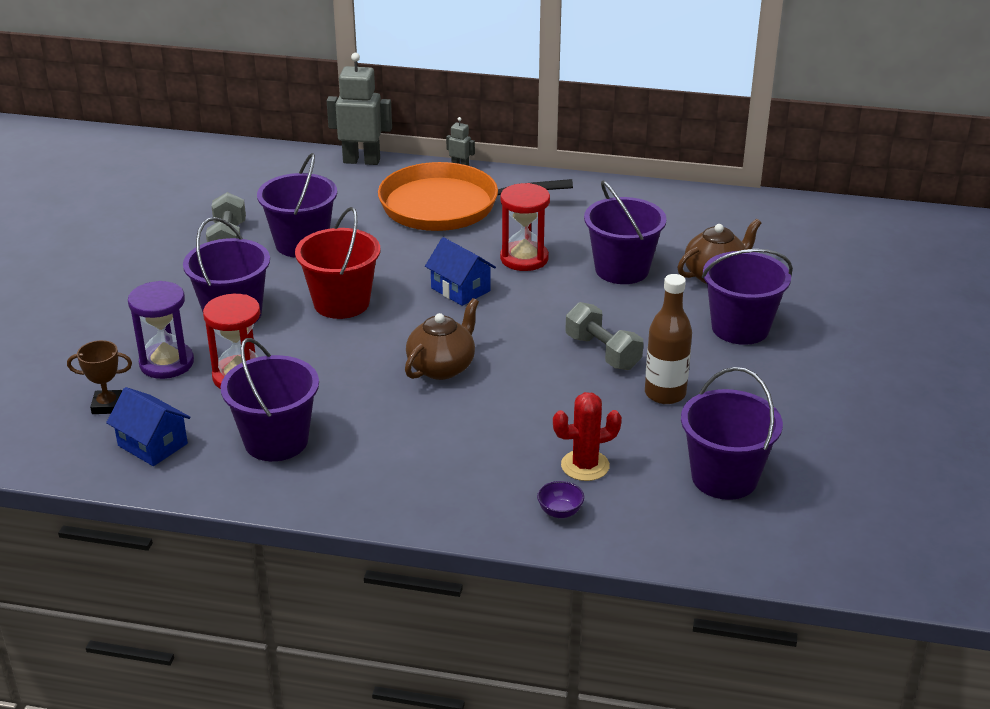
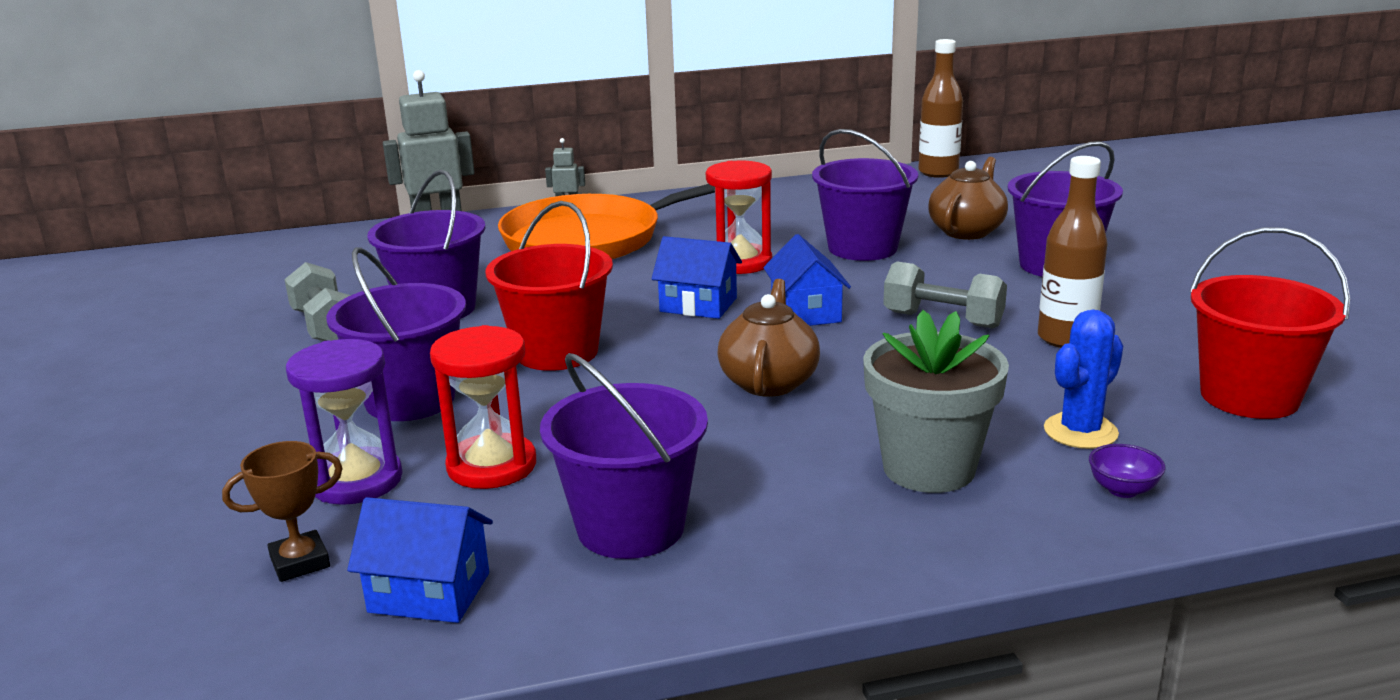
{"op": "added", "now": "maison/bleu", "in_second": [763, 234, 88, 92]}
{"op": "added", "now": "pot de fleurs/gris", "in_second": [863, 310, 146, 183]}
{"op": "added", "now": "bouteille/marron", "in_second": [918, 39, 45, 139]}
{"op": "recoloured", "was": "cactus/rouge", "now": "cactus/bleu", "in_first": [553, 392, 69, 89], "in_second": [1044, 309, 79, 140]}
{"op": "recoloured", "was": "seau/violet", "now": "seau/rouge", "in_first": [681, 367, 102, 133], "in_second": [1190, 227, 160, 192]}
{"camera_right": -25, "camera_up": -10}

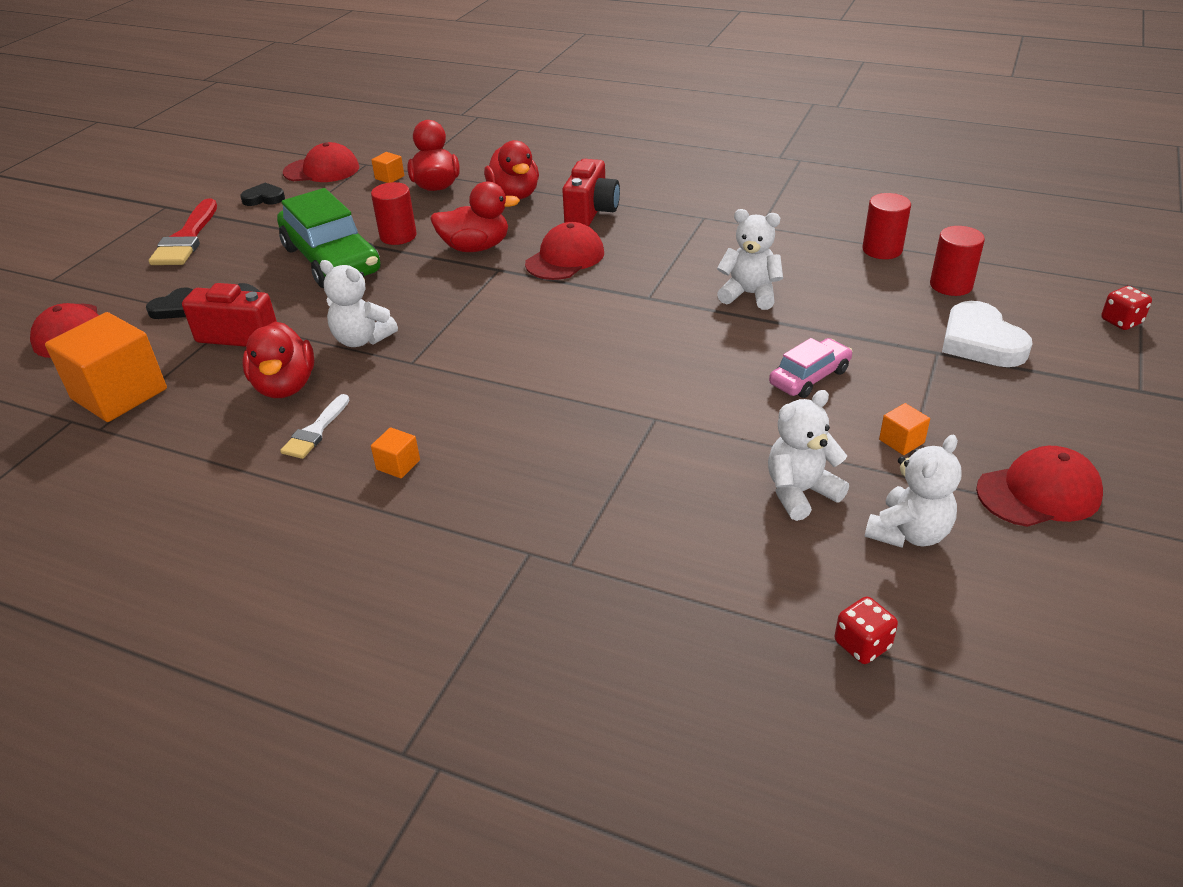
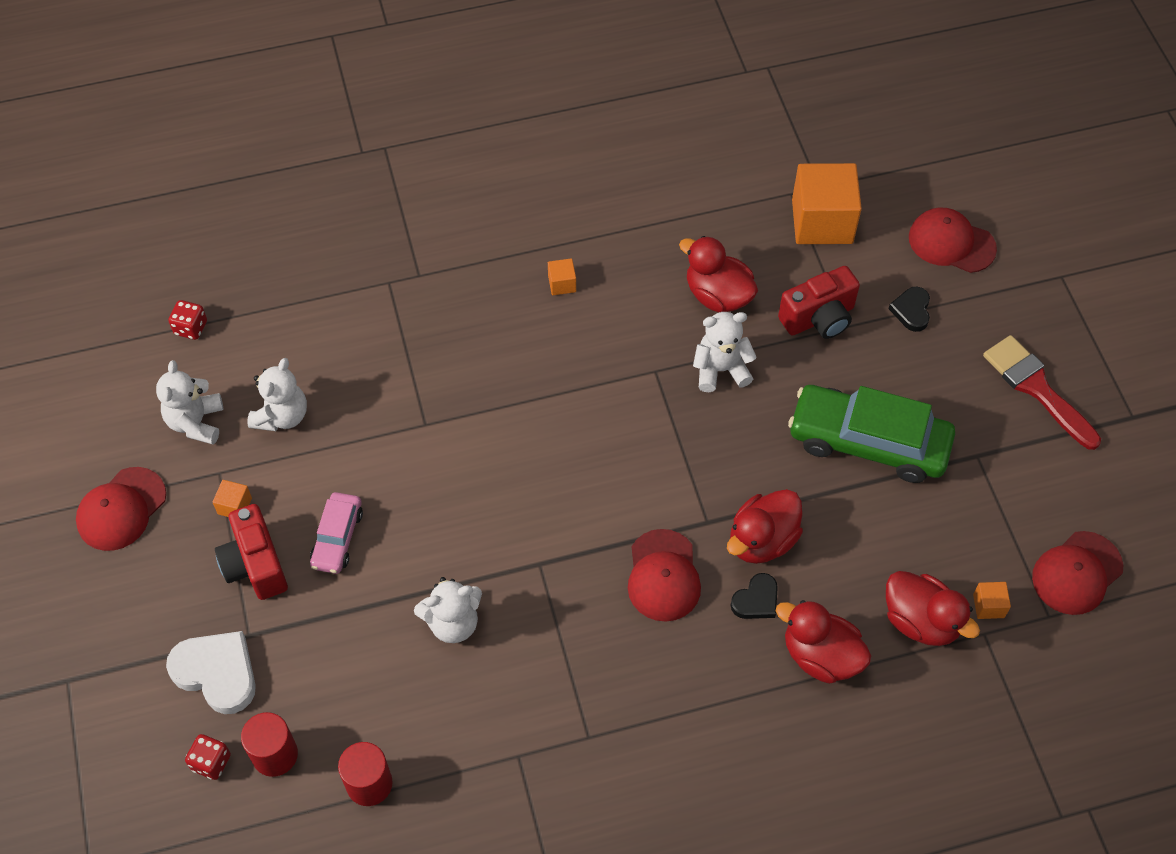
{"op": "removed", "was": "pinceau/blanc", "in_first": [280, 394, 69, 65]}
{"op": "removed", "was": "cylindre/rouge", "in_first": [371, 182, 46, 63]}
{"op": "moved", "was": "cœur/noir", "in_first": [240, 183, 45, 23], "in_second": [730, 573, 48, 46]}
{"op": "moved", "was": "appareil photo/rouge", "in_first": [562, 159, 58, 67], "in_second": [215, 504, 73, 96]}
{"op": "moved", "was": "dé/rouge", "in_first": [1101, 286, 51, 44], "in_second": [185, 734, 46, 46]}
{"camera_right": 140, "camera_up": 20}

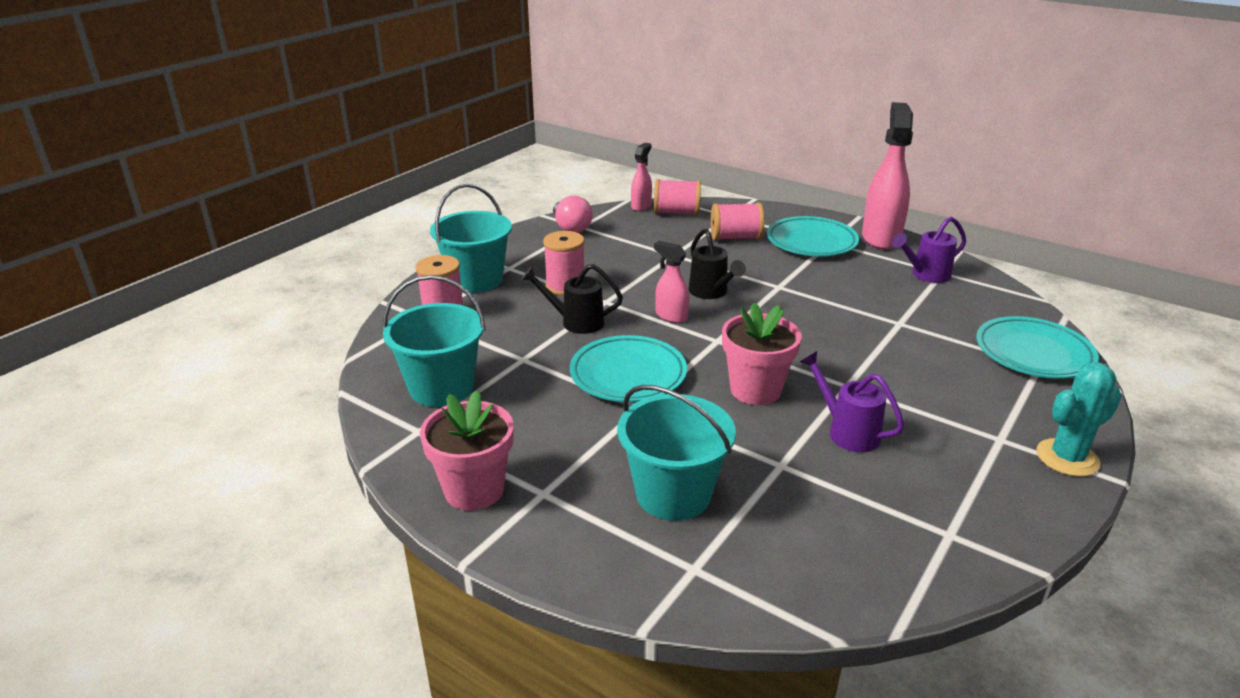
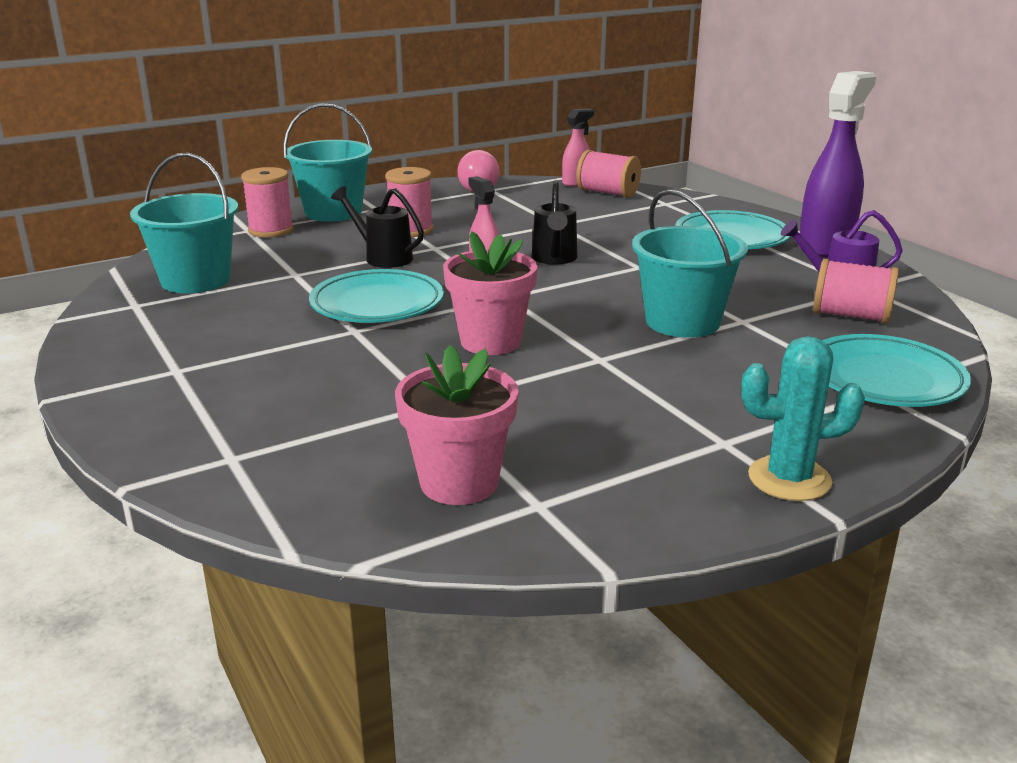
{"op": "removed", "was": "arrosoir/violet", "in_first": [800, 351, 104, 101]}
{"op": "moved", "was": "pot de fleurs/rose", "in_first": [420, 391, 94, 120], "in_second": [395, 345, 124, 160]}
{"op": "moved", "was": "seau/turquoise", "in_first": [617, 385, 119, 136], "in_second": [632, 189, 116, 149]}
{"op": "moved", "was": "bobine/rose", "in_first": [711, 202, 53, 38], "in_second": [813, 259, 86, 65]}
{"op": "recoloured", "was": "vaporisateur/rose", "now": "vaporisateur/violet", "in_first": [862, 102, 51, 148], "in_second": [799, 71, 77, 187]}
{"camera_right": 25, "camera_up": -5}

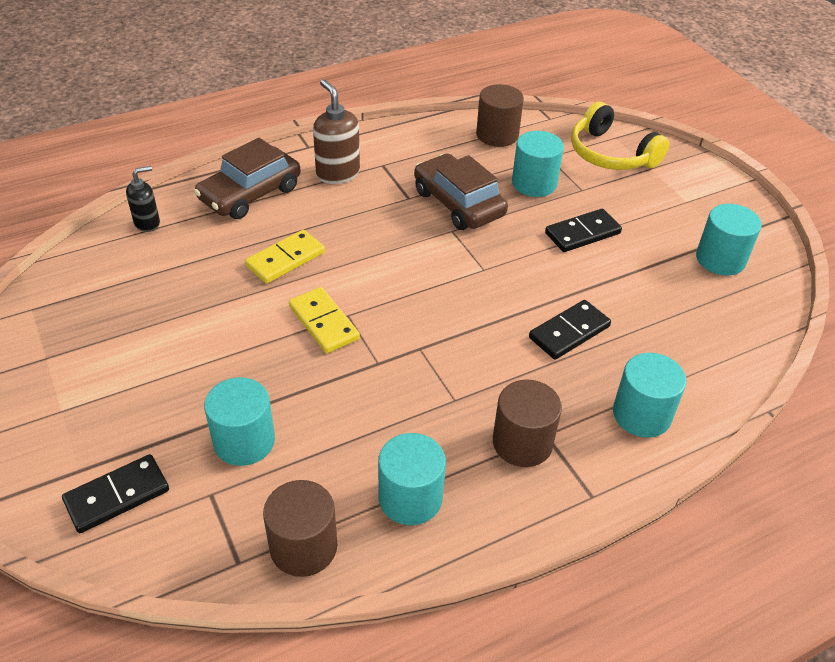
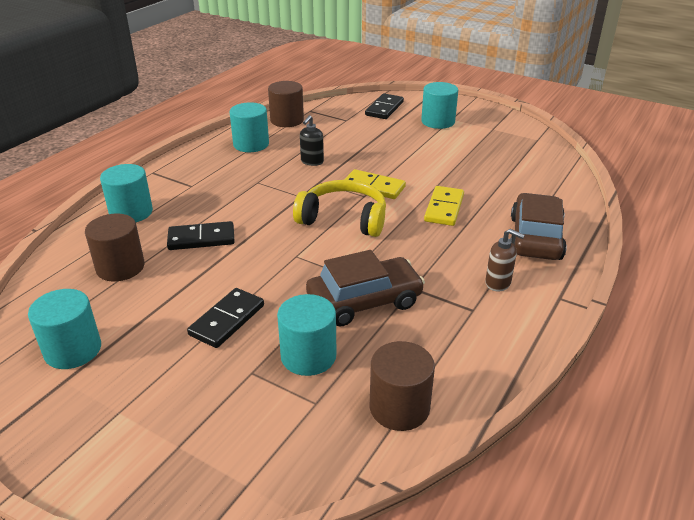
{"op": "moved", "was": "distributeur de savon/noir", "in_first": [126, 166, 34, 66], "in_second": [300, 115, 24, 51]}
{"op": "moved", "was": "cylindre/turquoise", "in_first": [204, 377, 71, 89], "in_second": [421, 82, 37, 47]}
{"op": "moved", "was": "cylindre/marron", "in_first": [493, 380, 69, 87], "in_second": [85, 214, 60, 68]}
{"op": "moved", "was": "casque audio/jaune", "in_first": [571, 102, 98, 68], "in_second": [293, 180, 93, 57]}
{"op": "turned", "was": "voiture/marron", "in_first": [414, 154, 94, 76], "in_second": [306, 250, 119, 77], "clockwise": -45}
{"op": "turned", "was": "domino/noir", "in_first": [529, 300, 82, 60], "in_second": [167, 221, 68, 29], "clockwise": 60}
{"op": "resized", "was": "distributeur de savon/marron", "in_first": [313, 79, 47, 105], "in_second": [485, 229, 40, 62], "ratio": 0.64}
{"camera_right": 150, "camera_up": -10}

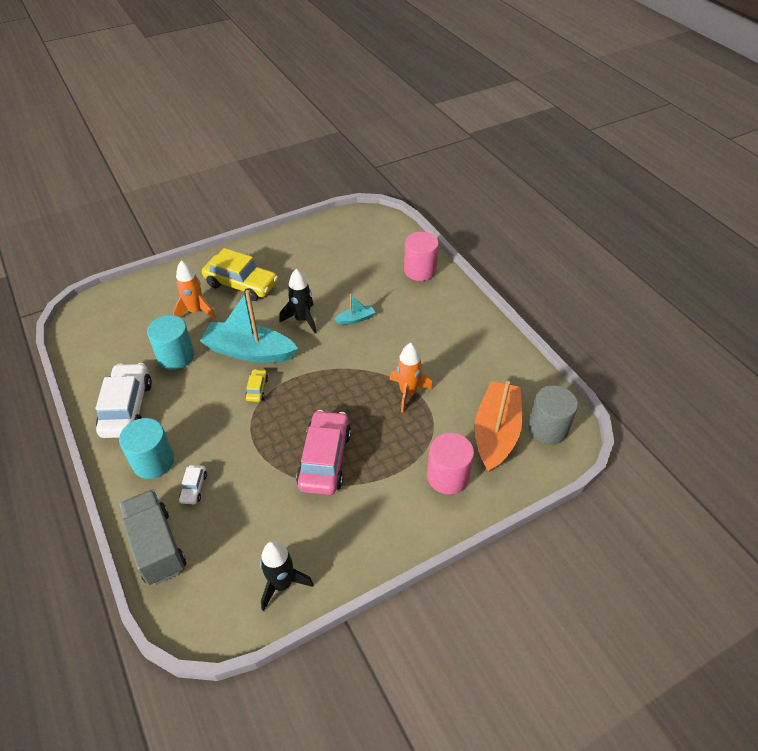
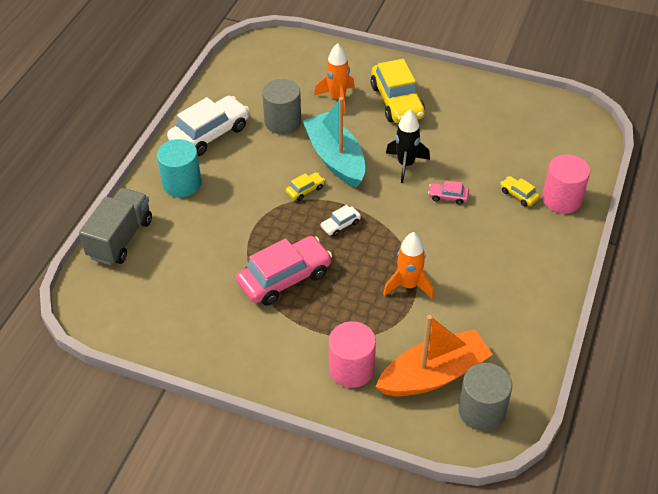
{"op": "removed", "was": "fusée/noir", "in_first": [260, 541, 54, 70]}
{"op": "added", "now": "voiture/jaune", "in_second": [500, 176, 40, 30]}
{"op": "moved", "was": "voiture/blanc", "in_first": [179, 465, 28, 39], "in_second": [320, 205, 41, 31]}
{"op": "replaced", "was": "bateau/turquoise", "now": "voiture/rose", "in_first": [335, 294, 40, 31], "in_second": [428, 180, 41, 25]}
{"op": "recoloured", "was": "cylindre/turquoise", "now": "cylindre/gris", "in_first": [147, 315, 47, 55], "in_second": [262, 79, 39, 55]}
{"camera_right": 50, "camera_up": 0}

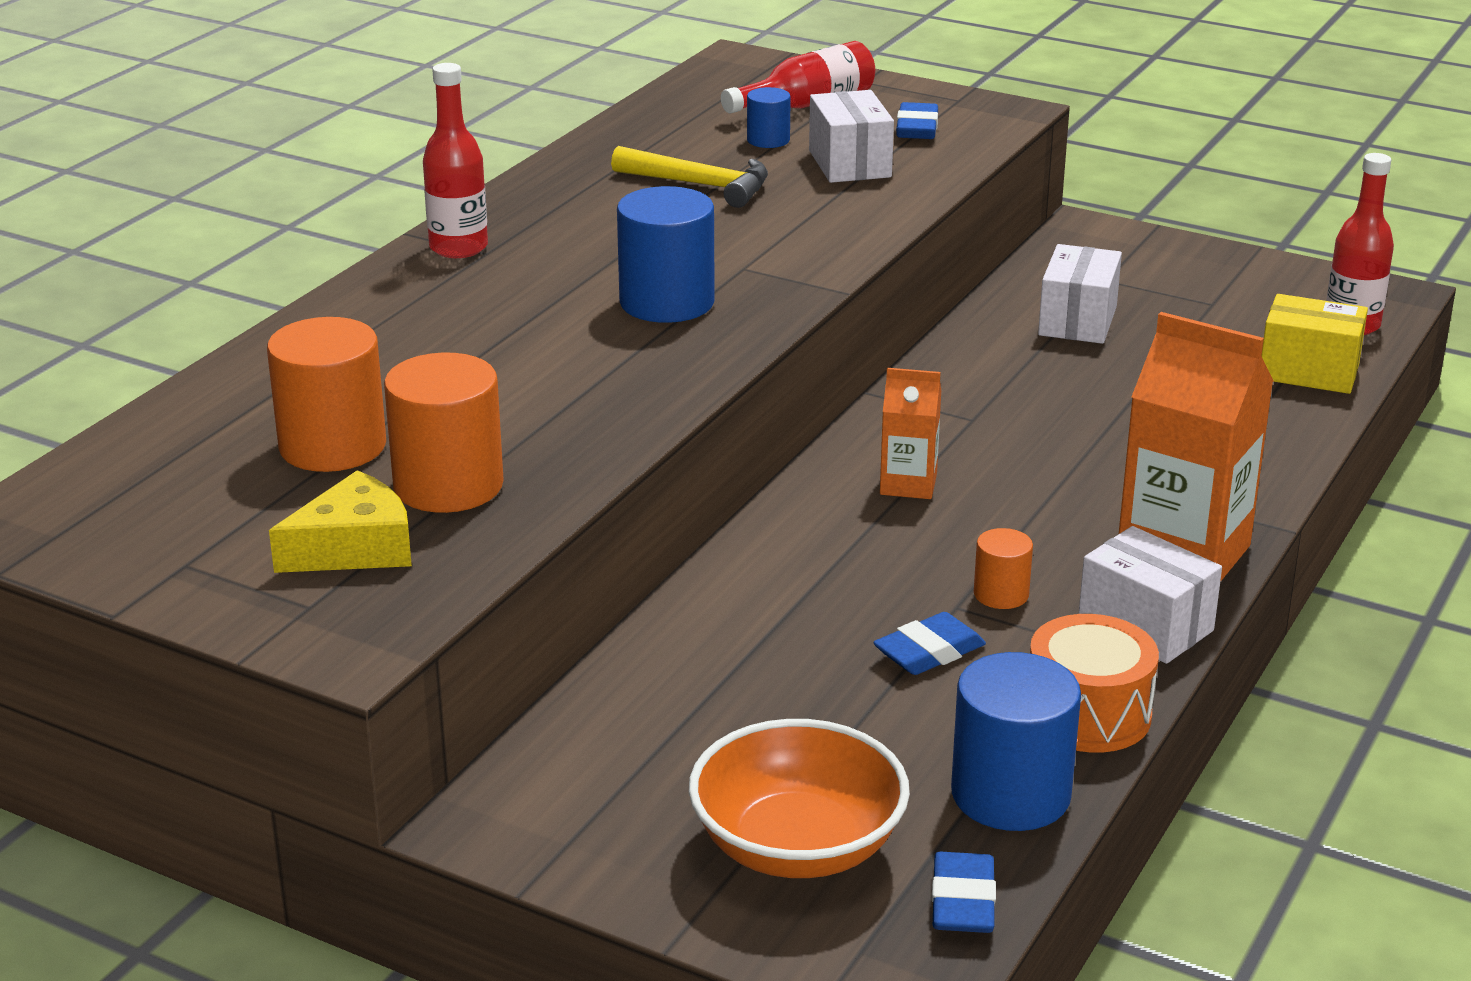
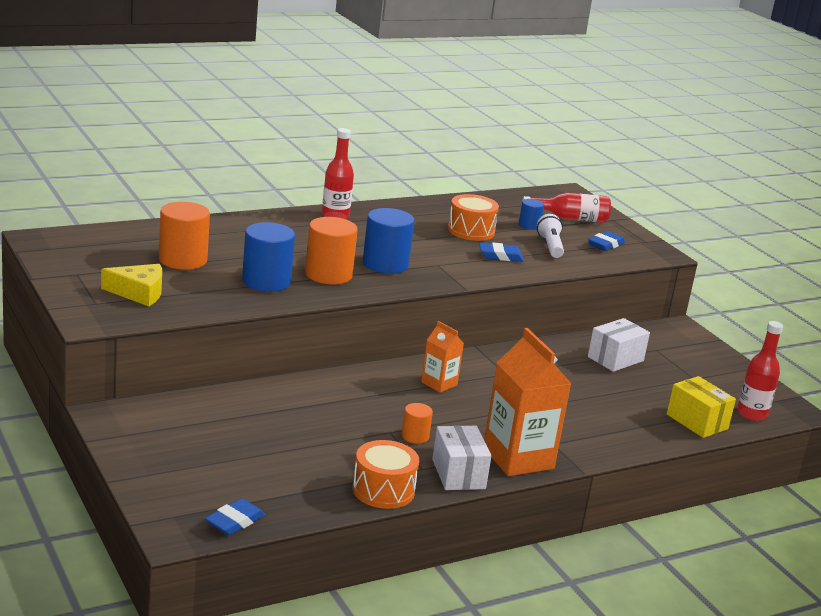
{"op": "removed", "was": "bol/orange", "in_first": [689, 719, 221, 159]}
{"op": "moved", "was": "cylindre/orange", "in_first": [384, 352, 120, 161], "in_second": [305, 217, 53, 67]}
{"op": "moved", "was": "gomme/bleu", "in_first": [873, 612, 113, 63], "in_second": [479, 242, 45, 20]}
{"op": "moved", "was": "cylindre/bleu", "in_first": [951, 652, 130, 179], "in_second": [242, 222, 53, 70]}
{"op": "replaced", "was": "marteau/jaune", "now": "tambour/orange", "in_first": [611, 146, 157, 62], "in_second": [448, 194, 51, 47]}
{"op": "replaced", "was": "boîte/blanc", "now": "lampe de poche/blanc", "in_first": [809, 90, 85, 93], "in_second": [537, 214, 27, 44]}
{"camera_right": 30, "camera_up": -5}

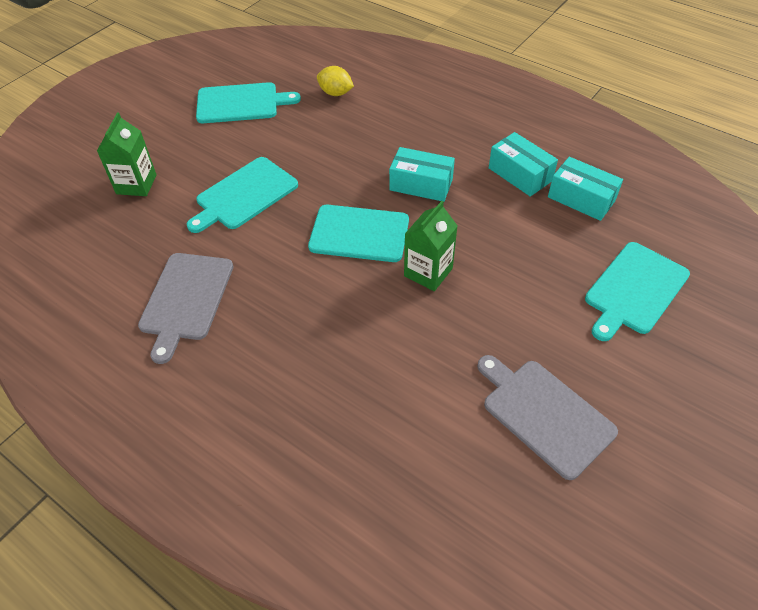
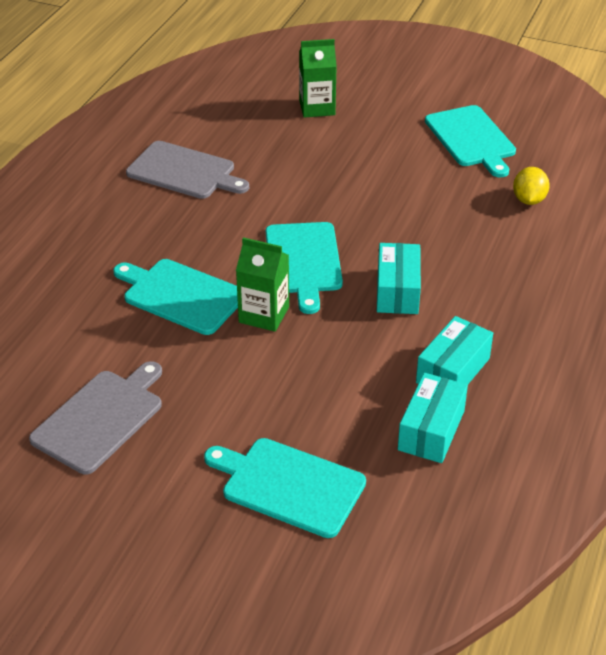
{"op": "moved", "was": "planche à découper/turquoise", "in_first": [187, 157, 111, 76], "in_second": [113, 259, 125, 76]}
{"op": "turned", "was": "planche à découper/gris", "in_first": [138, 253, 95, 111], "in_second": [126, 141, 123, 58], "clockwise": -150}
{"camera_right": 75, "camera_up": -10}

